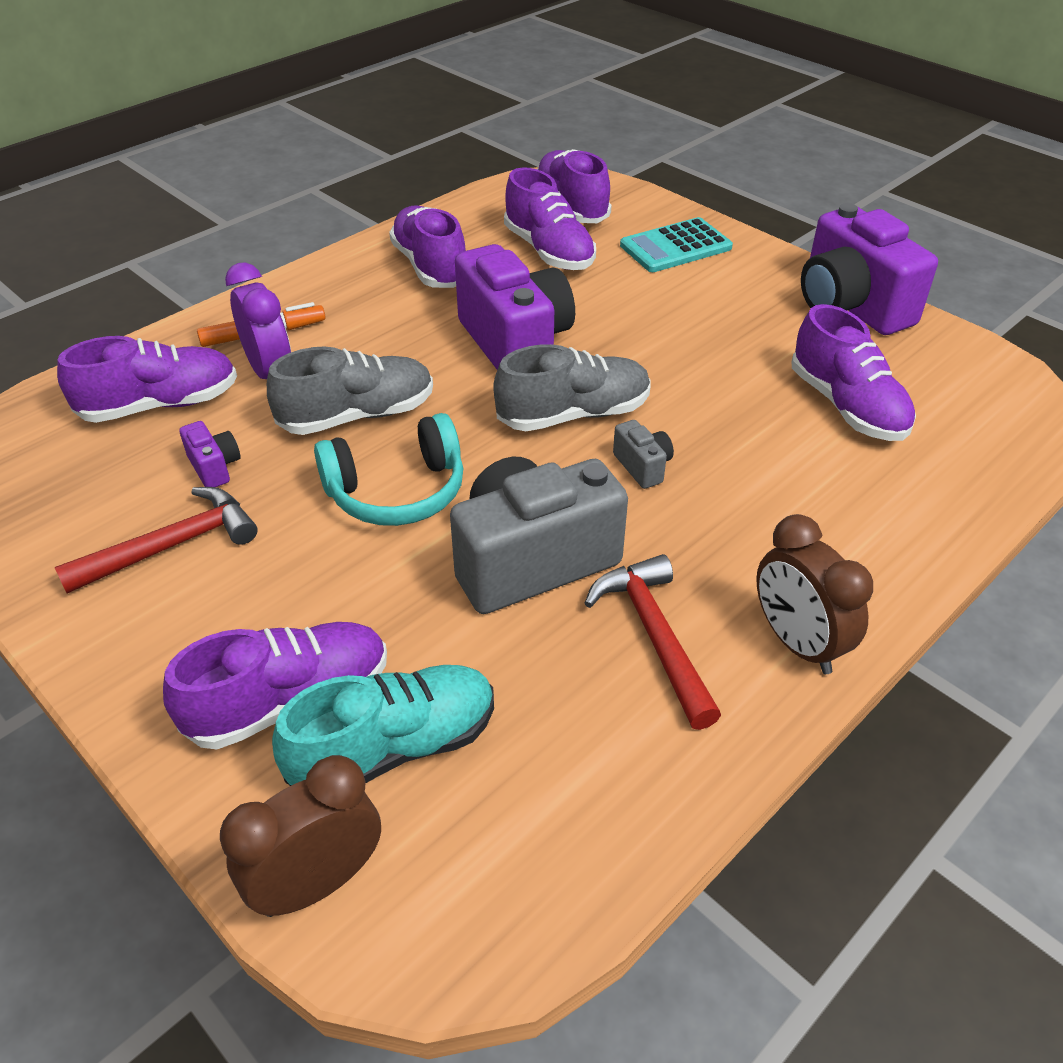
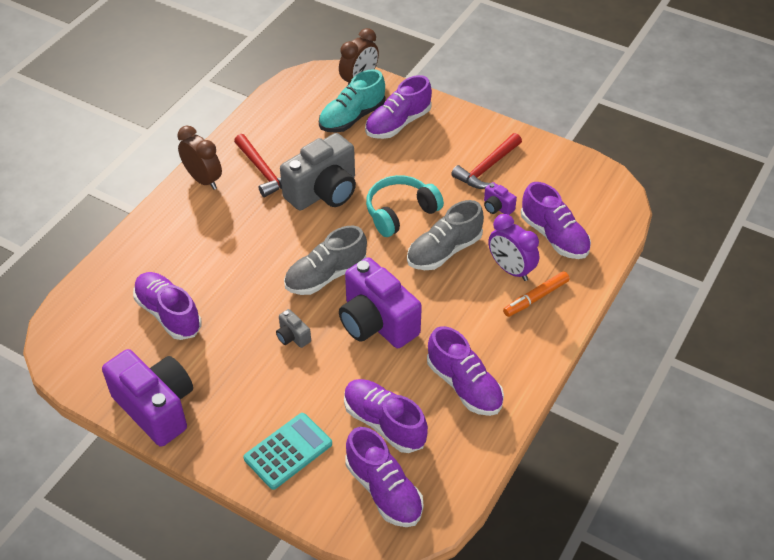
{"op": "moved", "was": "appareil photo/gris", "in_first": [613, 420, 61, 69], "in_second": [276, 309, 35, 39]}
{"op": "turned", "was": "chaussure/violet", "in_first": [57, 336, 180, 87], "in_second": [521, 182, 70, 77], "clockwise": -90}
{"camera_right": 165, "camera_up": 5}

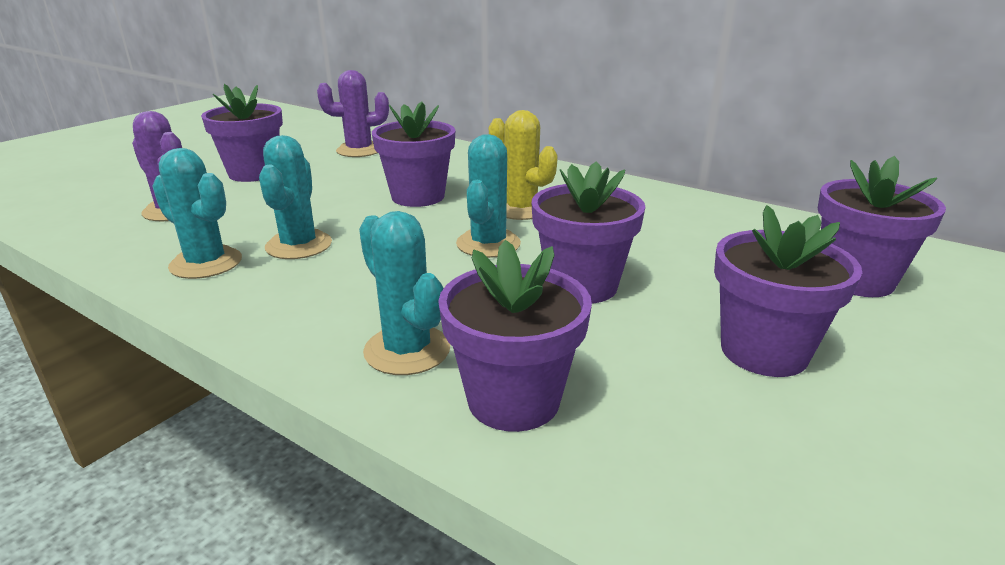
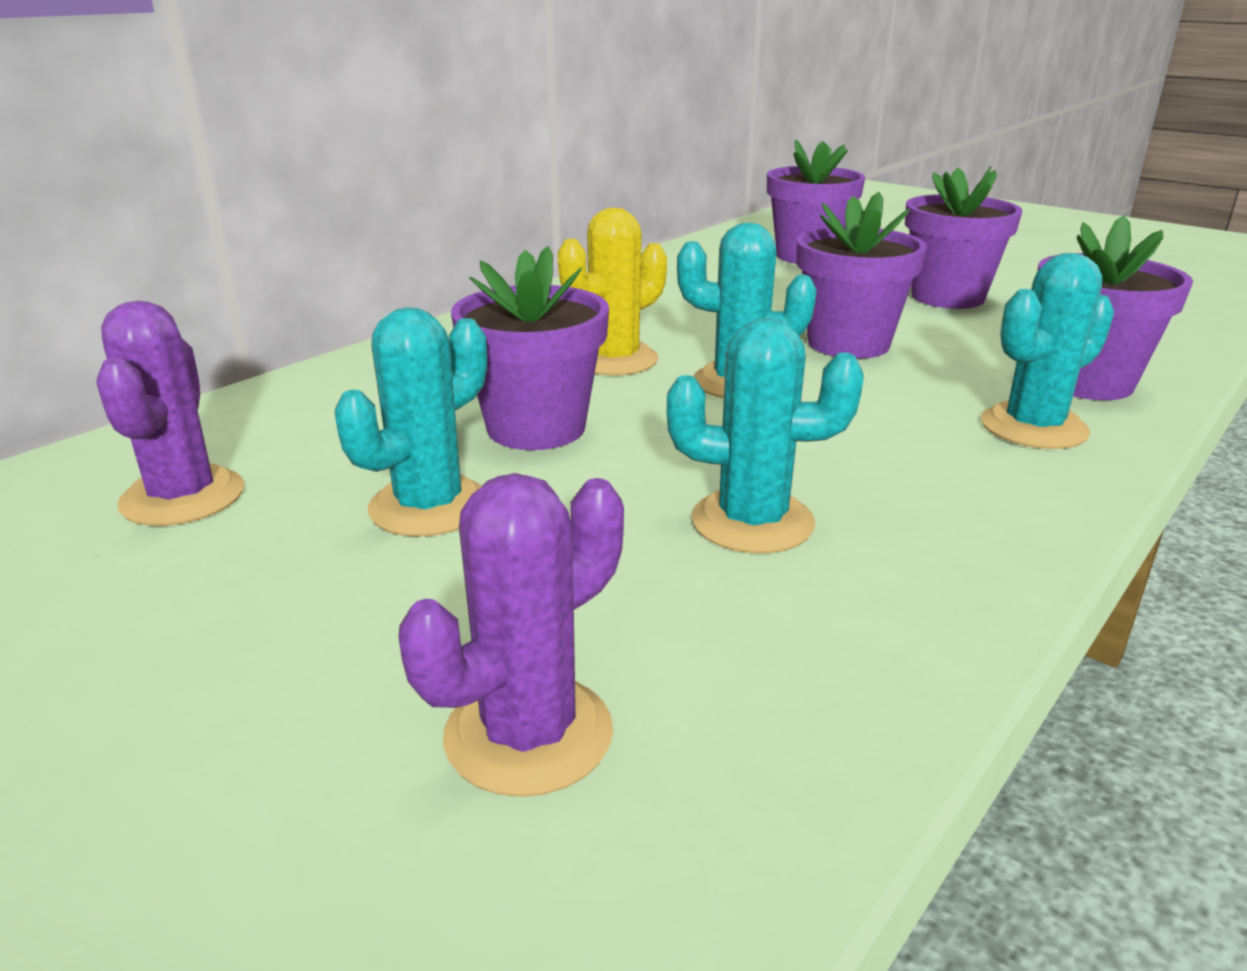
{"op": "removed", "was": "pot de fleurs/violet", "in_first": [201, 84, 82, 98]}
{"op": "moved", "was": "cactus/turquoise", "in_first": [153, 148, 89, 131], "in_second": [335, 307, 152, 229]}
{"camera_right": -85, "camera_up": 0}

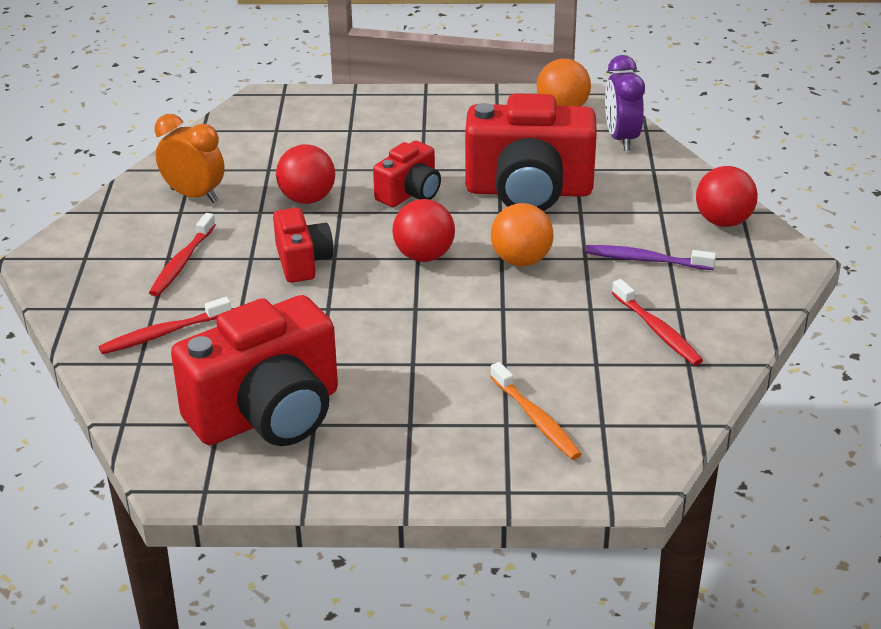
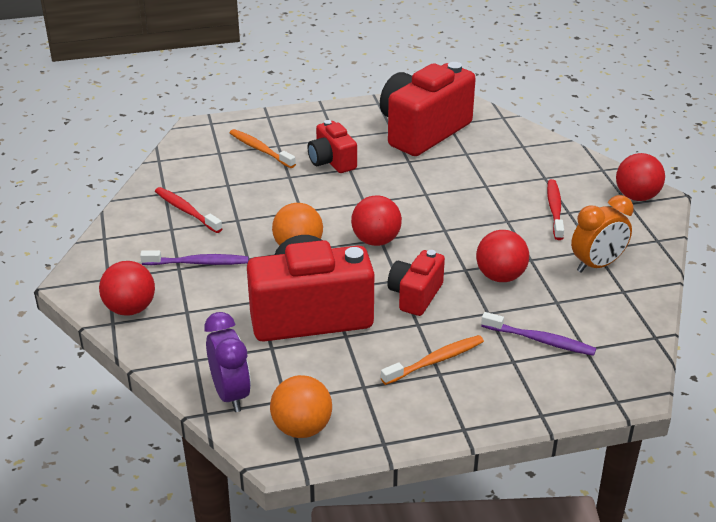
{"op": "removed", "was": "brosse à dents/rouge", "in_first": [99, 297, 132, 57]}
{"op": "added", "now": "brosse à dents/orange", "in_second": [381, 335, 103, 50]}
{"op": "added", "now": "brosse à dents/violet", "in_second": [481, 312, 115, 44]}
{"op": "added", "now": "balle/rouge", "in_second": [616, 153, 49, 48]}
{"op": "moved", "was": "appareil photo/rouge", "in_first": [273, 208, 61, 75], "in_second": [307, 120, 50, 53]}
{"op": "turned", "was": "réveil/orange", "in_first": [154, 114, 71, 89], "in_second": [571, 195, 63, 78], "clockwise": -45}
{"camera_right": 165, "camera_up": 0}

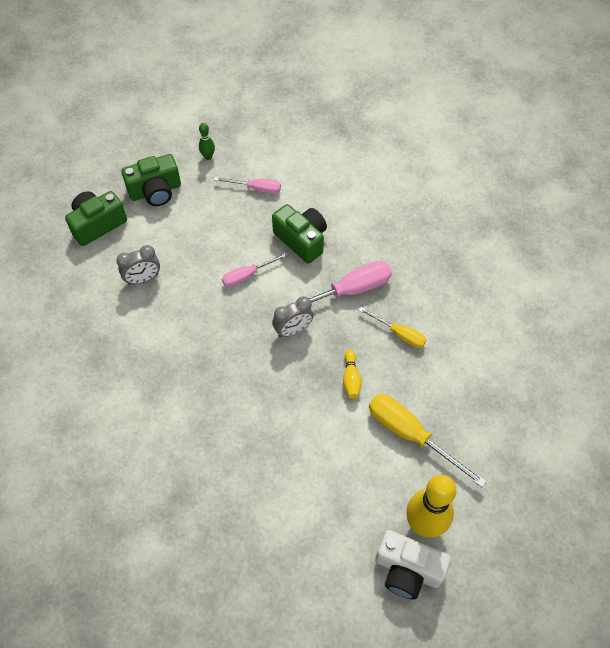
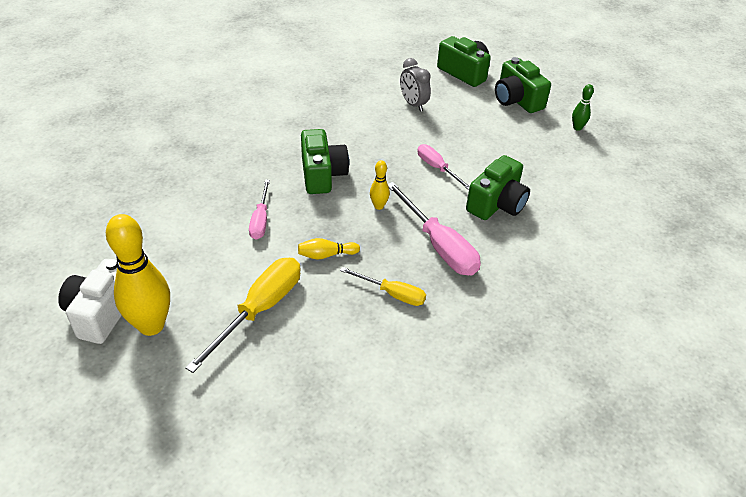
{"op": "added", "now": "appareil photo/vert", "in_second": [301, 129, 48, 65]}
{"op": "moved", "was": "tournevis/rose", "in_first": [214, 177, 67, 17], "in_second": [249, 180, 21, 60]}
{"op": "replaced", "was": "réveil/gris", "now": "quille/jaune", "in_first": [272, 296, 42, 41], "in_second": [370, 160, 20, 50]}
{"op": "turned", "was": "tournevis/jaune", "in_first": [359, 307, 67, 41], "in_second": [340, 267, 86, 39], "clockwise": -90}
{"camera_right": 80, "camera_up": -15}

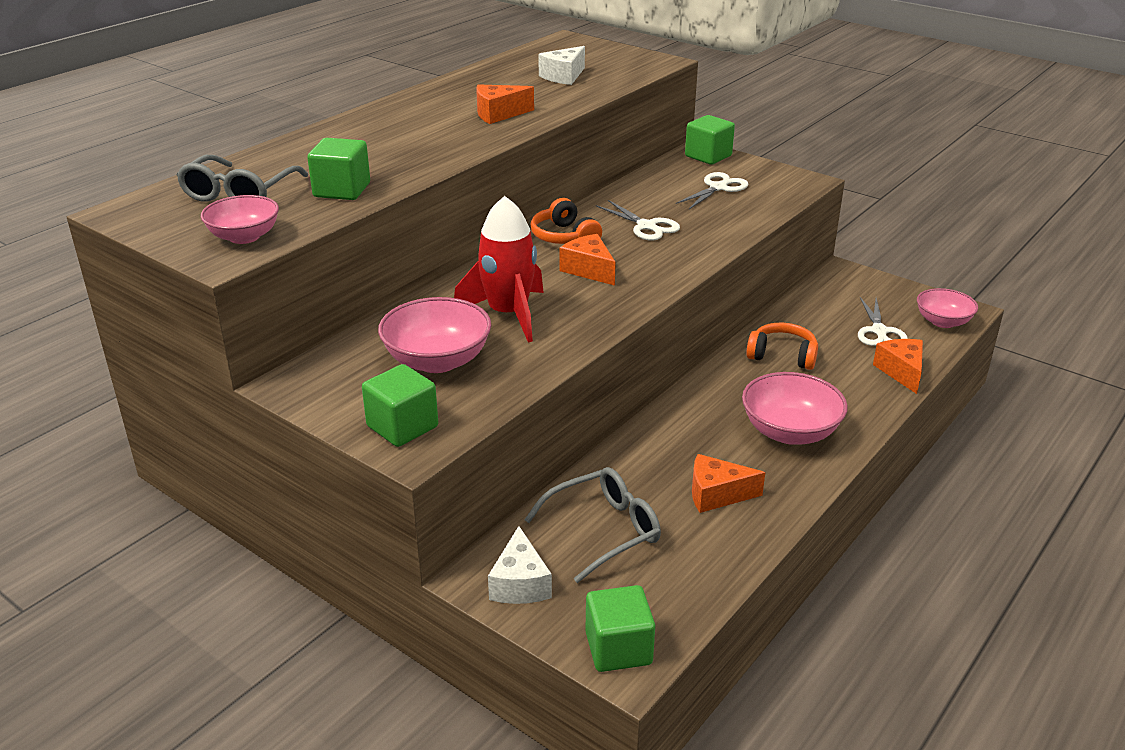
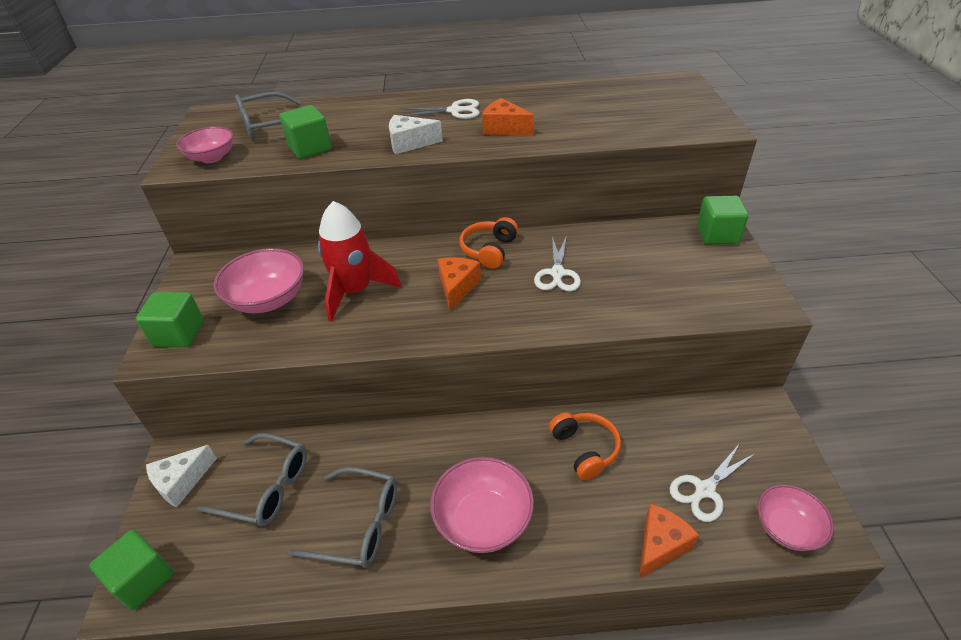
{"op": "moved", "was": "fromage/blanc", "in_first": [538, 46, 47, 39], "in_second": [389, 115, 54, 40]}
{"op": "moved", "was": "ciseaux/blanc", "in_first": [676, 172, 73, 37], "in_second": [400, 99, 80, 20]}
{"op": "replaced", "was": "fromage/orange", "now": "lunettes/gris", "in_first": [692, 454, 73, 59], "in_second": [289, 467, 108, 101]}
{"camera_right": 50, "camera_up": 10}

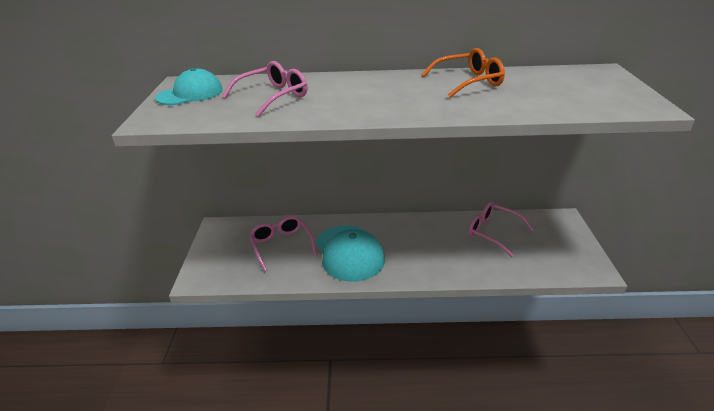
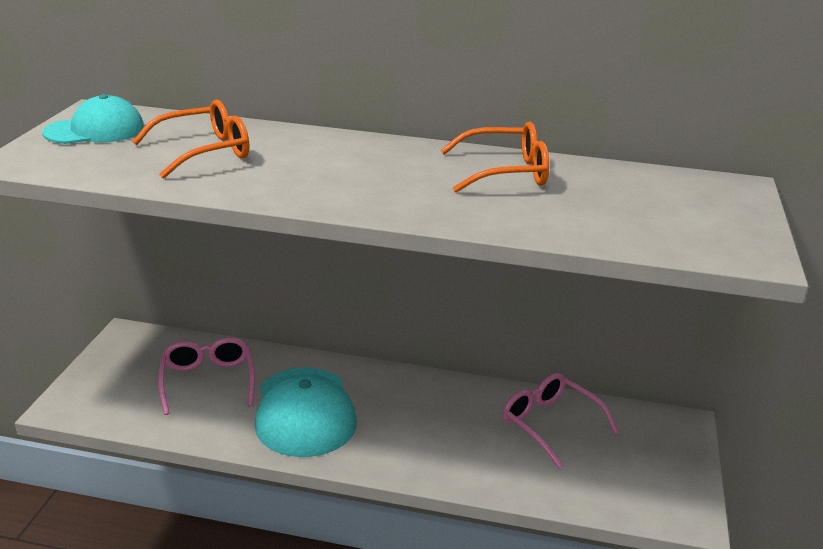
{"op": "recoloured", "was": "lunettes/rose", "now": "lunettes/orange", "in_first": [222, 61, 85, 56], "in_second": [132, 99, 117, 80]}
{"camera_right": 10, "camera_up": -5}

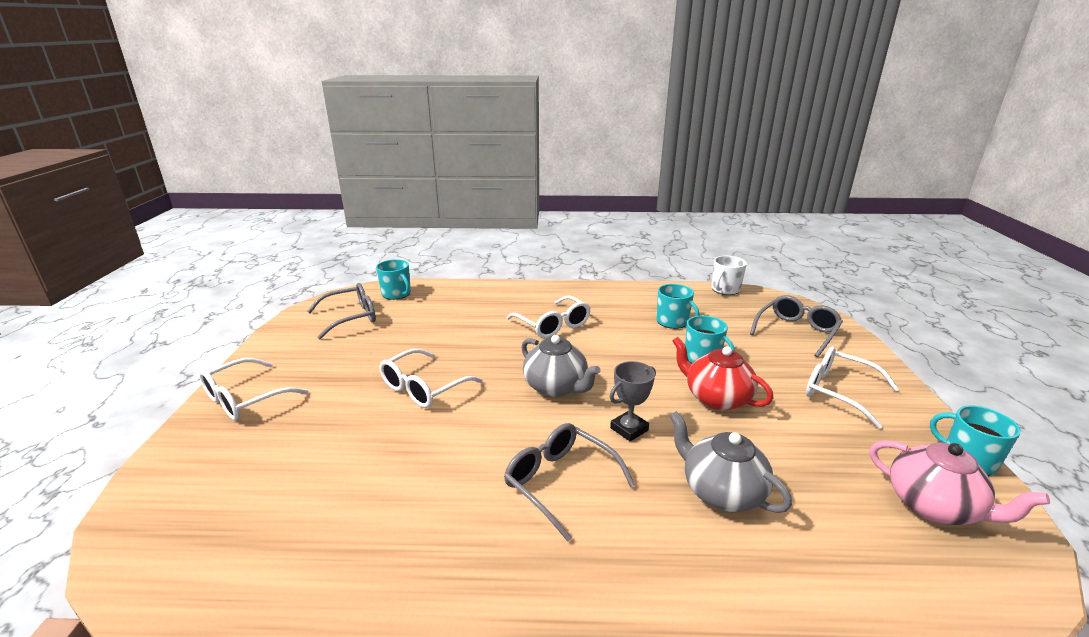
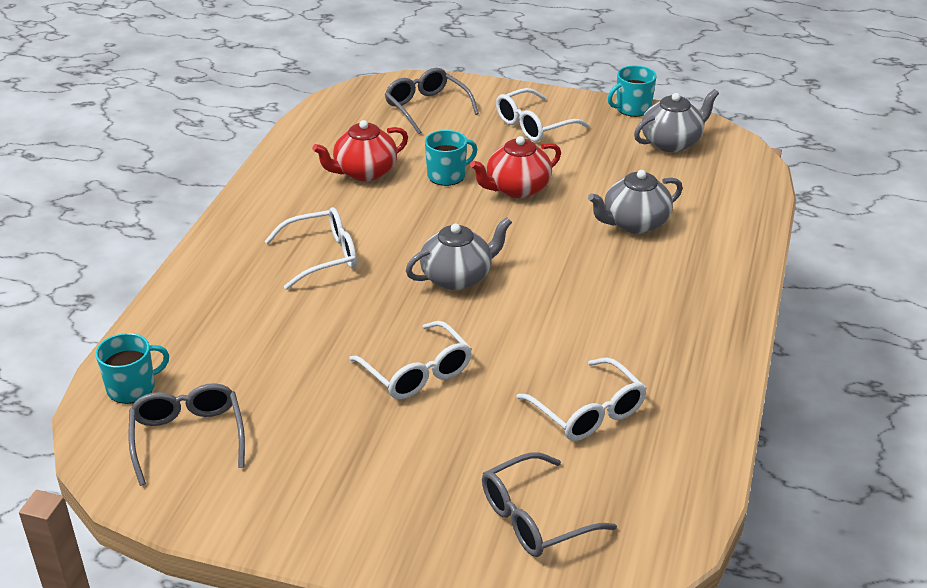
{"op": "removed", "was": "trophée/gris", "in_first": [610, 361, 46, 81]}
{"op": "removed", "was": "tasse/blanc", "in_first": [711, 256, 36, 39]}
{"op": "moved", "was": "lunettes/blanc", "in_first": [199, 358, 109, 63], "in_second": [516, 357, 131, 84]}
{"op": "moved", "was": "lunettes/gris", "in_first": [504, 423, 131, 119], "in_second": [482, 452, 135, 105]}
{"op": "replaced", "was": "tasse/turquoise", "now": "théière/rouge", "in_first": [656, 284, 43, 45], "in_second": [312, 120, 96, 61]}
{"op": "recoloured", "was": "théière/rose", "now": "théière/gris", "in_first": [870, 440, 180, 85], "in_second": [634, 89, 85, 63]}
{"camera_right": -75, "camera_up": 10}

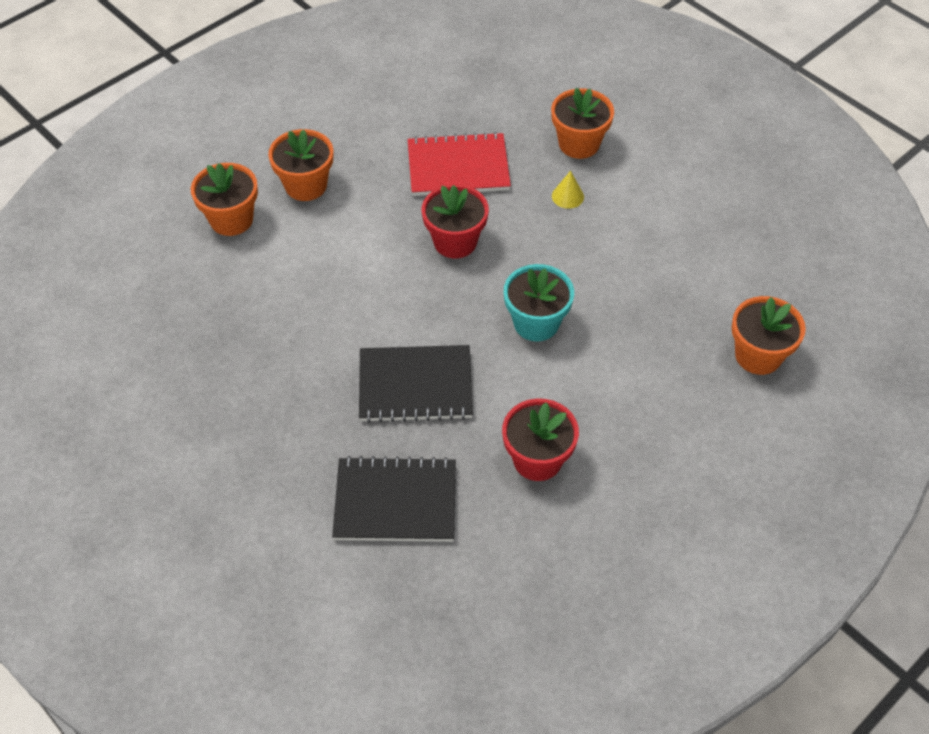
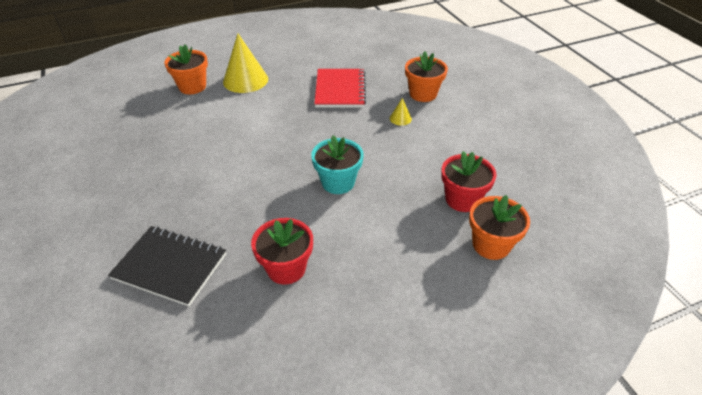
{"op": "removed", "was": "carnet/noir", "in_first": [359, 345, 114, 78]}
{"op": "moved", "was": "pot de fleurs/rouge", "in_first": [422, 184, 67, 74], "in_second": [441, 151, 56, 61]}
{"op": "replaced", "was": "pot de fleurs/orange", "now": "cône/jaune", "in_first": [268, 129, 65, 72], "in_second": [223, 34, 45, 59]}
{"op": "turned", "was": "carnet/rouge", "in_first": [408, 132, 103, 64], "in_second": [314, 69, 52, 39], "clockwise": 75}
{"camera_right": 20, "camera_up": -10}

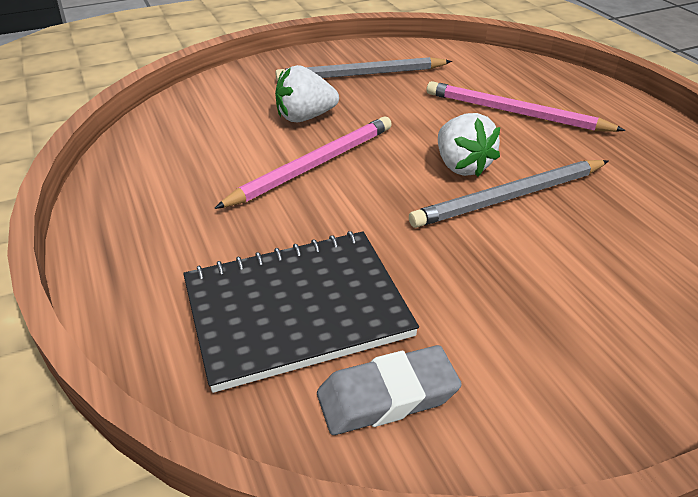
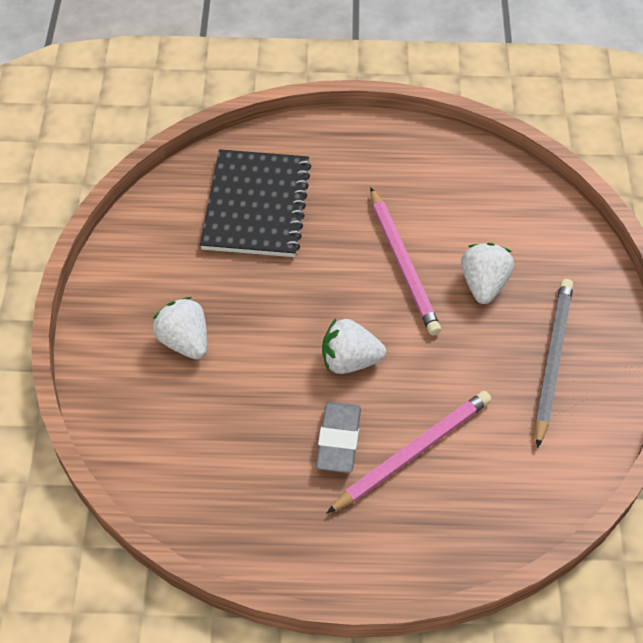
{"op": "removed", "was": "crayon/gris", "in_first": [409, 160, 200, 68]}
{"op": "added", "now": "fraise/blanc", "in_second": [153, 297, 54, 62]}
{"op": "moved", "was": "gomme/gris", "in_first": [317, 345, 145, 90], "in_second": [316, 402, 45, 71]}
{"camera_right": 115, "camera_up": 15}

